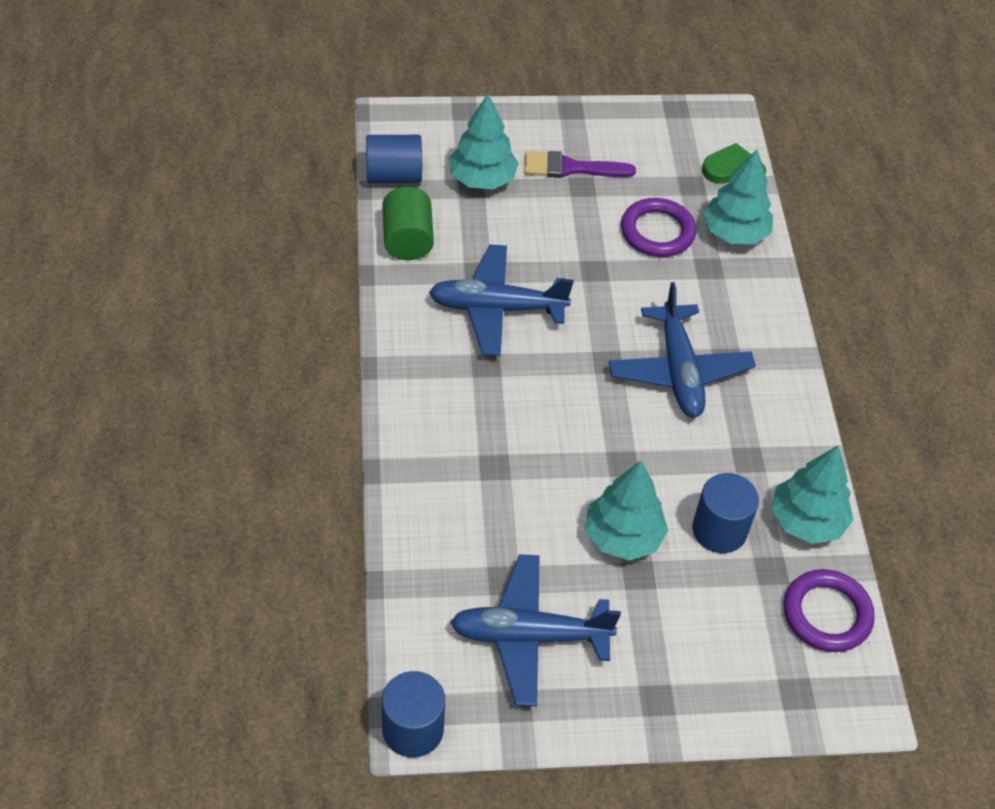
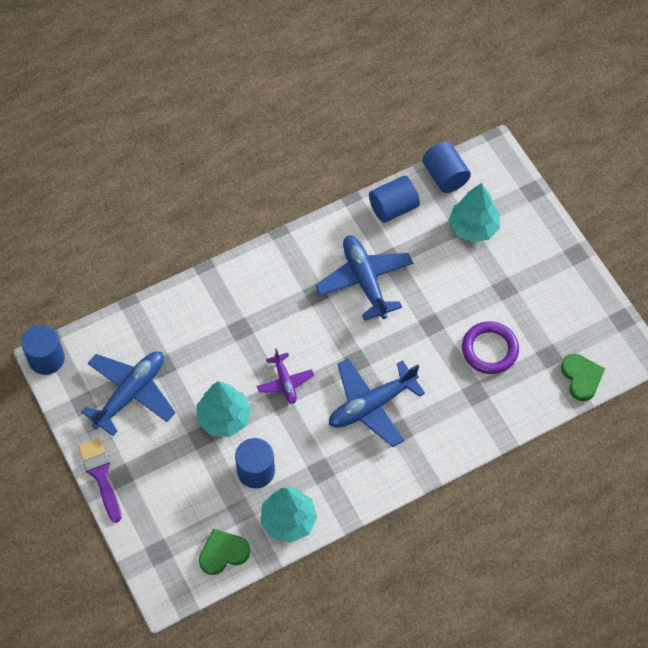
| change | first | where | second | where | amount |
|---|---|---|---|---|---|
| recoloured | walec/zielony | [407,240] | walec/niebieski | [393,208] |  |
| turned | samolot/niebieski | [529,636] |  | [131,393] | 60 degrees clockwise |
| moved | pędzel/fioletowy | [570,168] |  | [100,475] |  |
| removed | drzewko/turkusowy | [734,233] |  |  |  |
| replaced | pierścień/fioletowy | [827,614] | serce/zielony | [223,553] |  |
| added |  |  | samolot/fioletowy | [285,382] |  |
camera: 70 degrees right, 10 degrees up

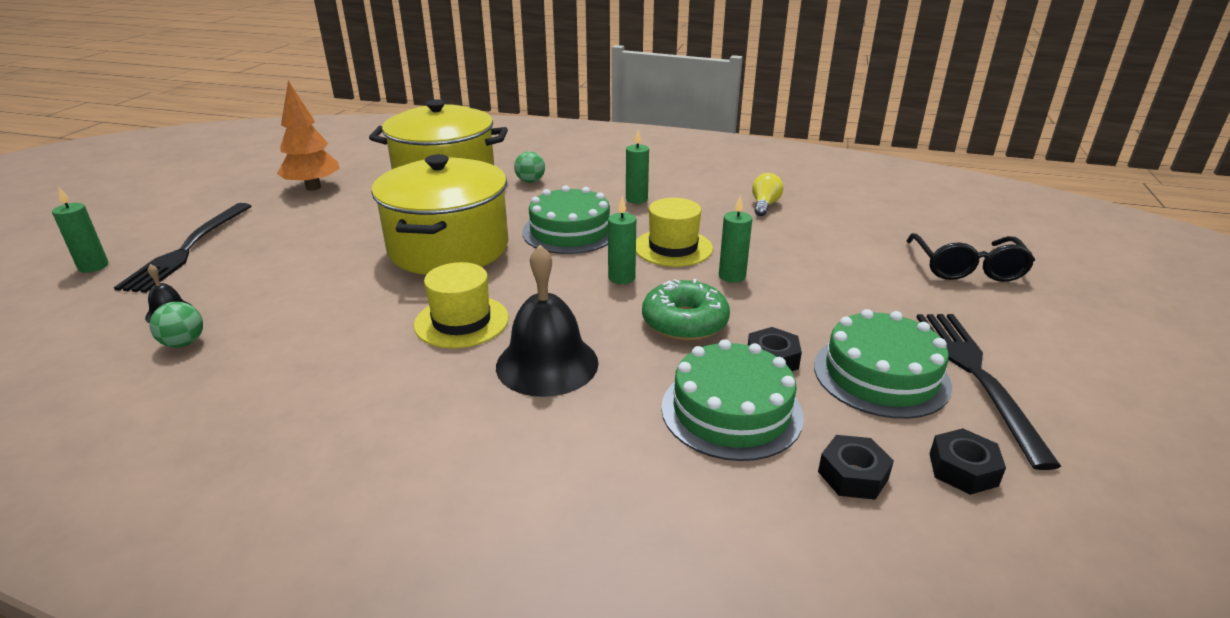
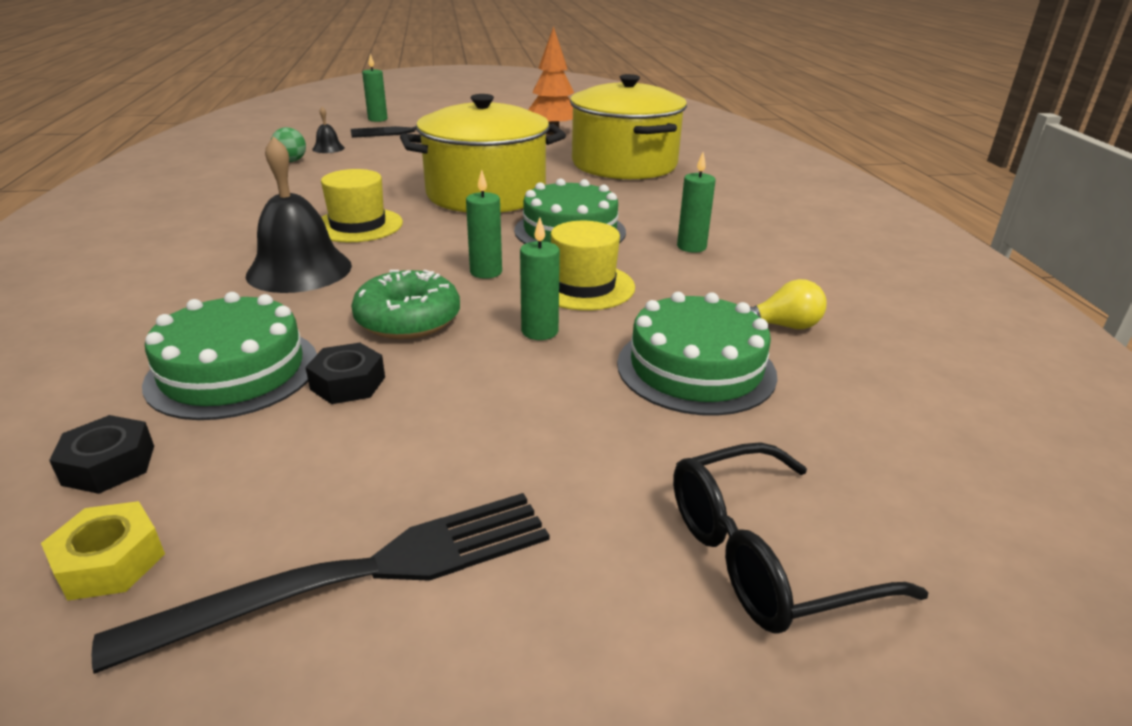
| change | first | where | second | where | amount |
|---|---|---|---|---|---|
| removed | piłka/zielony | [530,181] |  |  |  |
| moved | tort/zielony | [881,375] |  | [696,368] |  |
| recoloured | nakrętka/czarny | [963,469] | nakrętka/żółty | [110,561] |  |
camera: 65 degrees right, 0 degrees up

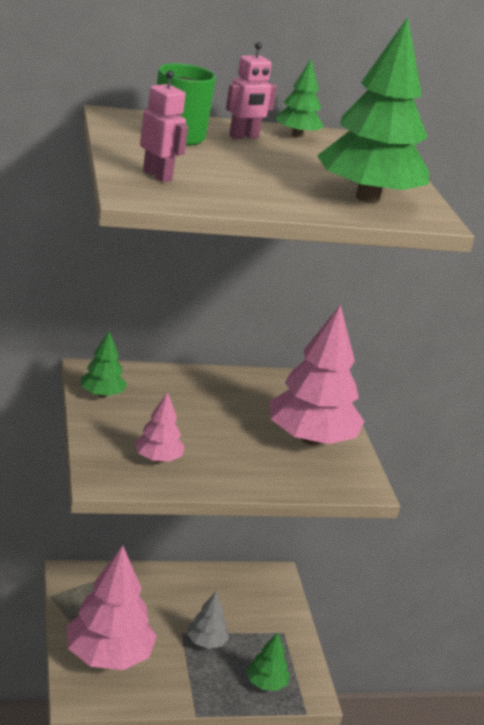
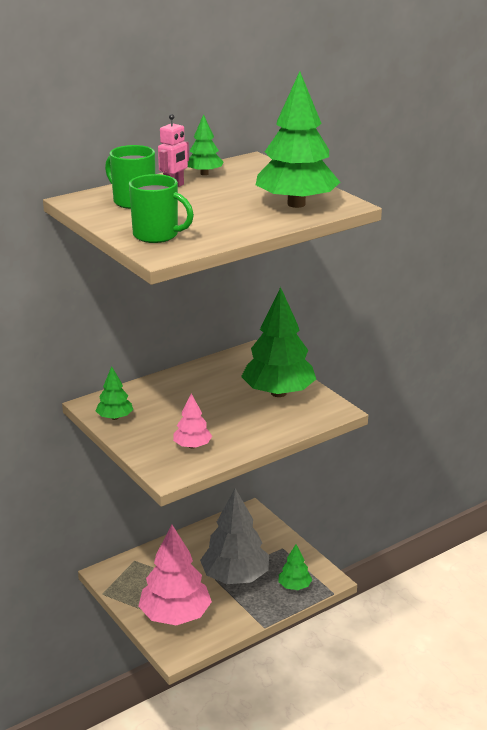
| change | first | where | second | where | amount |
|---|---|---|---|---|---|
| replaced | robot/różowy | [157,176] | kubek/zielony | [157,235] |  |
| resized | drzewko/szary | [206,642] |  | [235,577] | x2.05 |
| recoloured | drzewko/różowy | [310,439] | drzewko/zielony | [278,393] |  |
camera: 20 degrees left, 0 degrees up

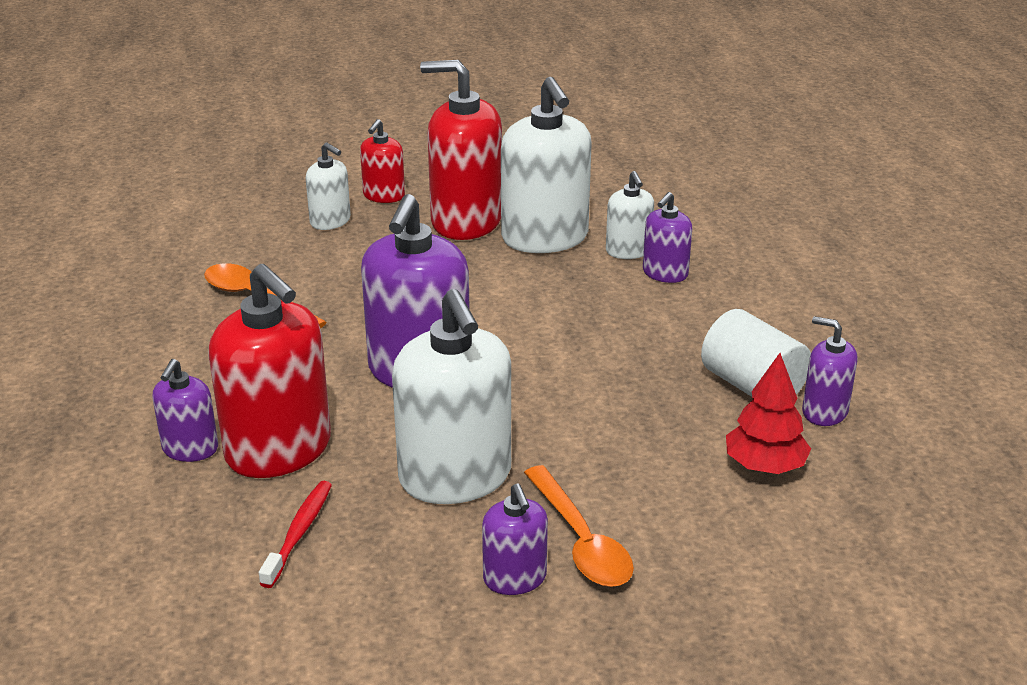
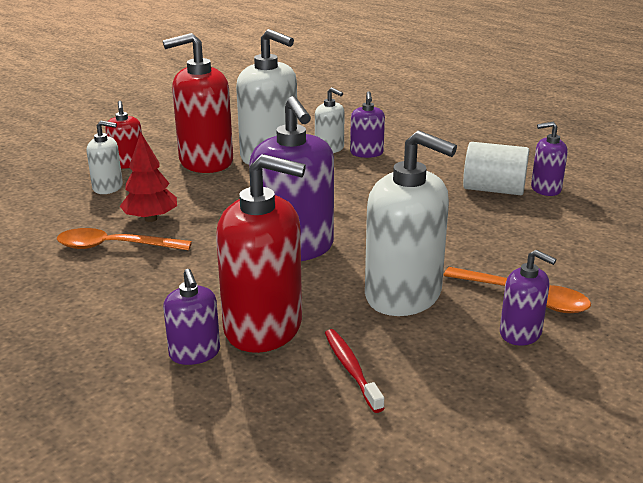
| change | first | where | second | where | amount |
|---|---|---|---|---|---|
| moved | drzewko/czerwony | [765,466] |  | [151,219] |  |
camera: 35 degrees left, 5 degrees down

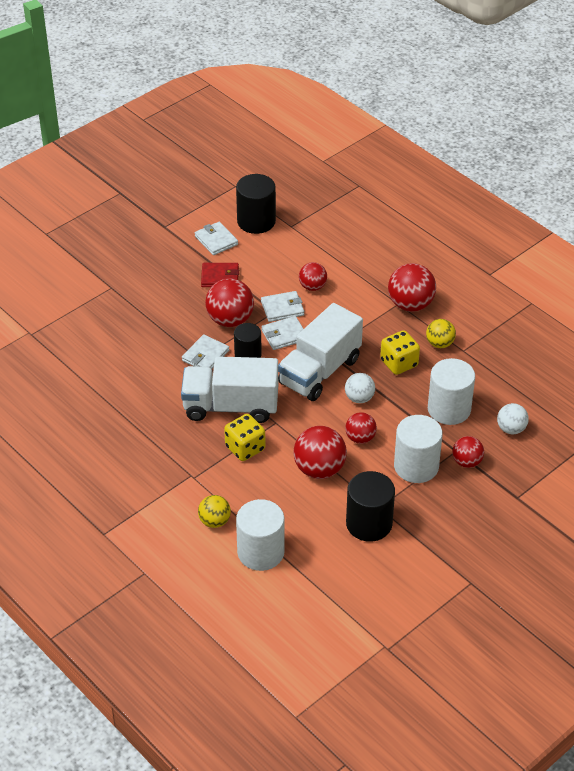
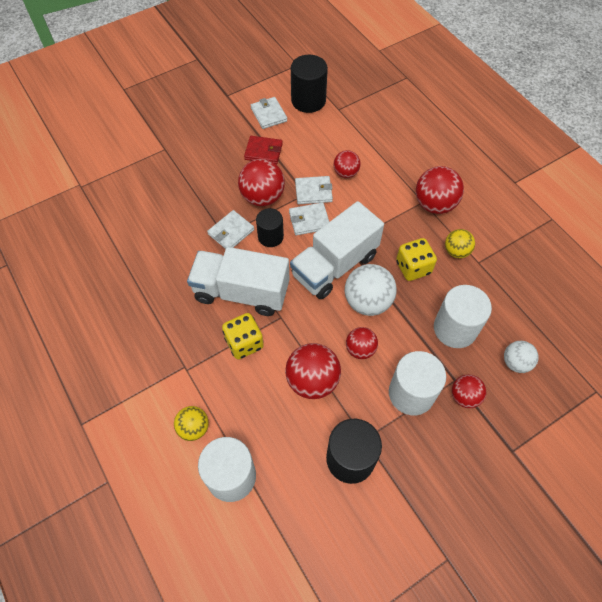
| change | first | where | second | where | amount |
|---|---|---|---|---|---|
| resized | piłka/biały | [359,398] |  | [367,302] | x1.66 |
camera: 10 degrees right, 15 degrees up

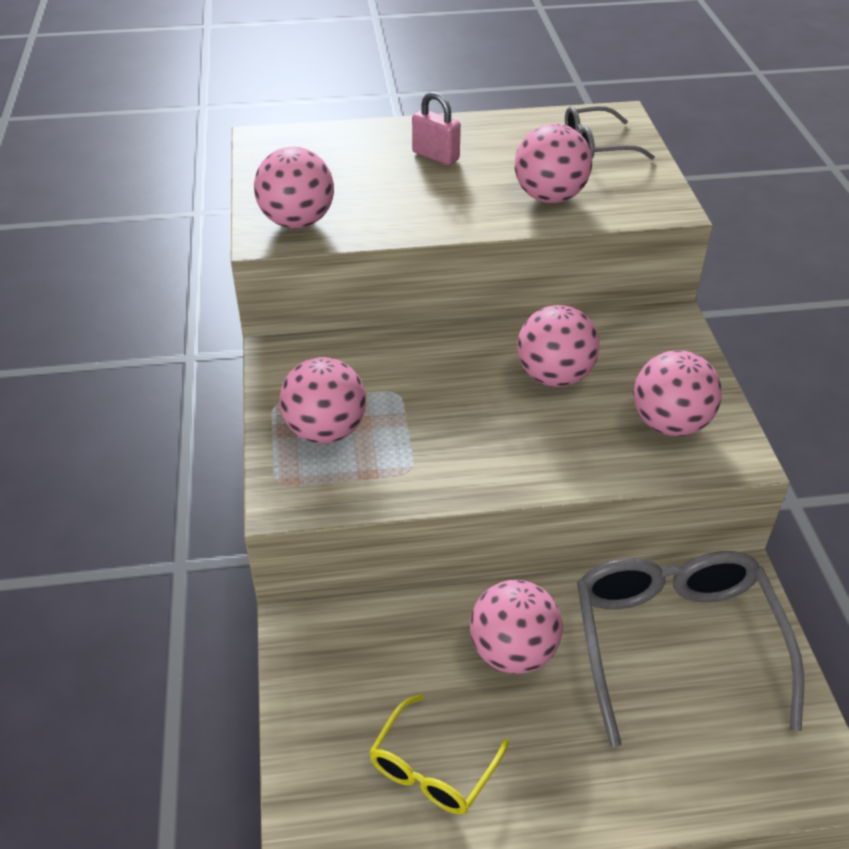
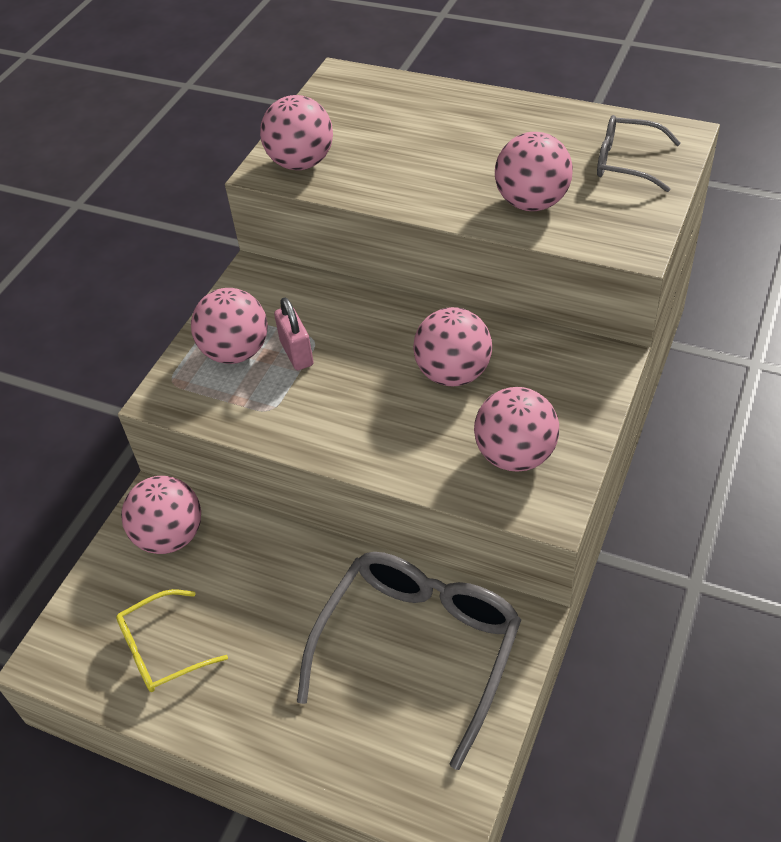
| change | first | where | second | where | amount |
|---|---|---|---|---|---|
| moved | kłódka/różowy | [435,156] |  | [297,353] |  |
| moved | piłka/różowy | [513,651] |  | [170,536] |  |
camera: 35 degrees right, 5 degrees up

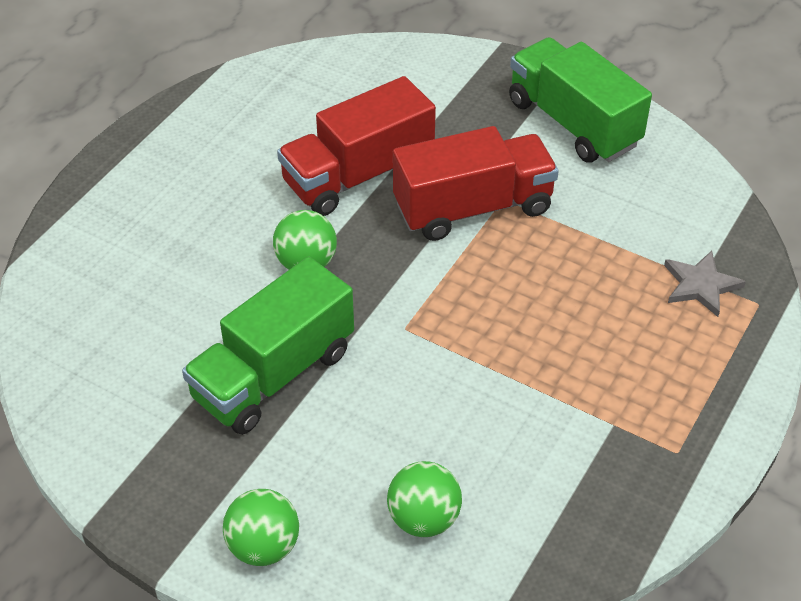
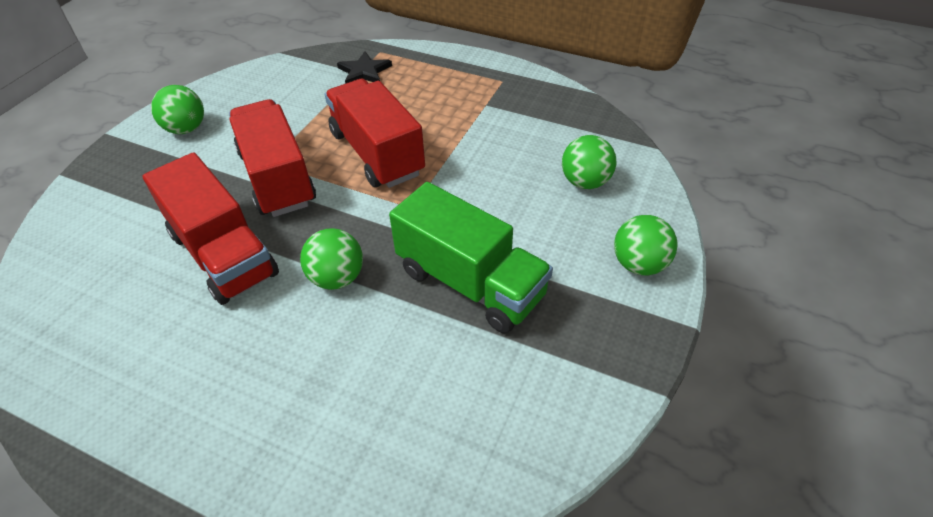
| change | first | where | second | where | amount |
|---|---|---|---|---|---|
| replaced | ciężarówka/zielony | [573,123] | piłka/zielony | [186,129] |  |
| recoloured | gwiazda/szary | [700,285] | gwiazda/czarny | [364,72] |  |
| added |  |  | ciężarówka/czerwony | [377,153] |  |
camera: 95 degrees left, 0 degrees up

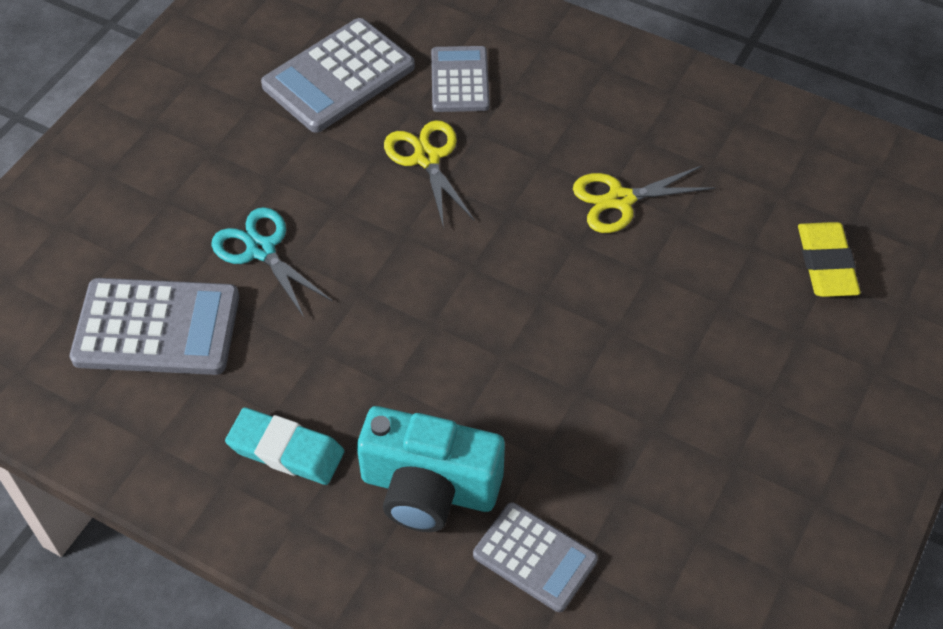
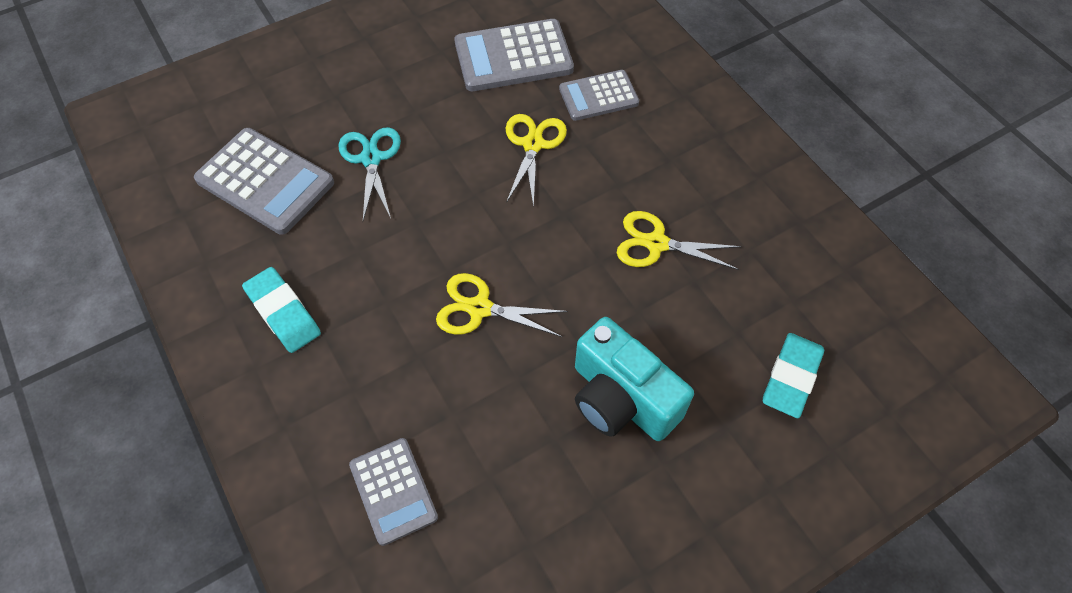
| change | first | where | second | where | amount |
|---|---|---|---|---|---|
| moved | aparat fotograficzny/turkusowy | [429,488] |  | [621,399] |  |
| turned | kalkulator/szary | [459,80] |  | [598,96] | 135 degrees counterclockwise |
| recoloured | gumka do mazania/żółty | [826,264] | gumka do mazania/turkusowy | [791,377] |  |
| added |  |  | nożyczki/żółty | [480,308] |  |
camera: 30 degrees right, 5 degrees up

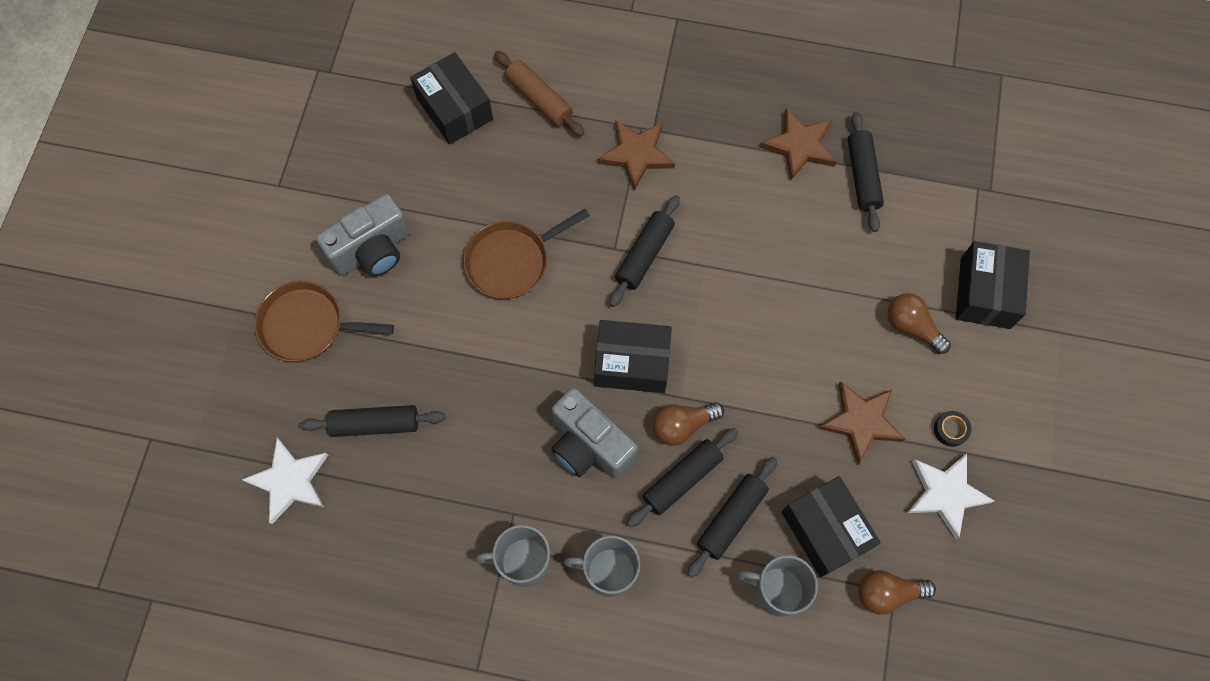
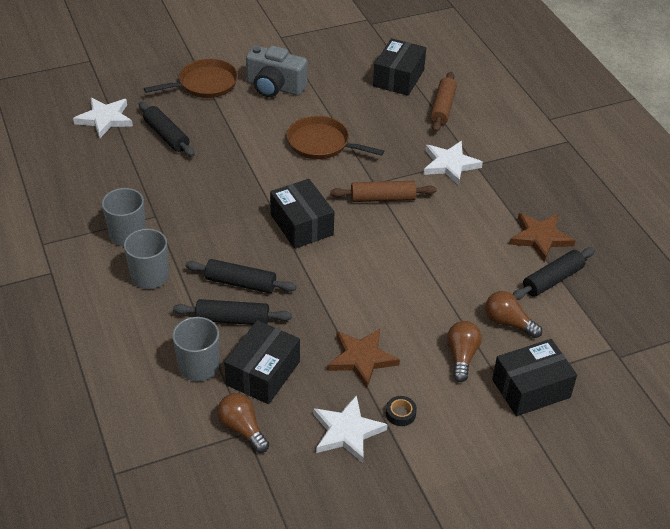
| change | first | where | second | where | amount |
|---|---|---|---|---|---|
| turned | patelnia/brązowy | [307,325] |  | [205,84] | 90 degrees clockwise |
| removed | aparat fotograficzny/szary | [589,445] |  |  |  |
| recoloured | gwiazda/brązowy | [636,155] | gwiazda/biały | [449,164] |  |
| recoloured | wałek do ciasta/czarny | [644,255] | wałek do ciasta/brązowy | [383,198] |  |
| moved | żarówka/brązowy | [682,425] |  | [508,322] |  |
camera: 55 degrees right, 25 degrees down

